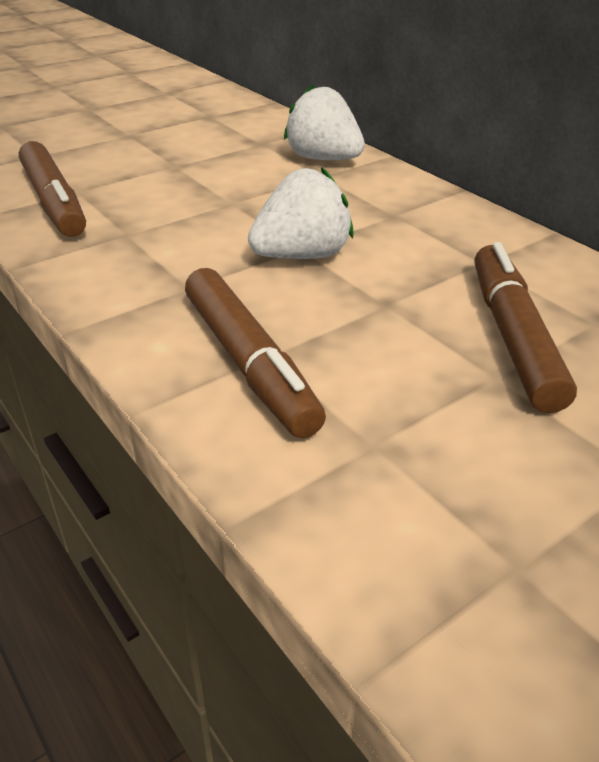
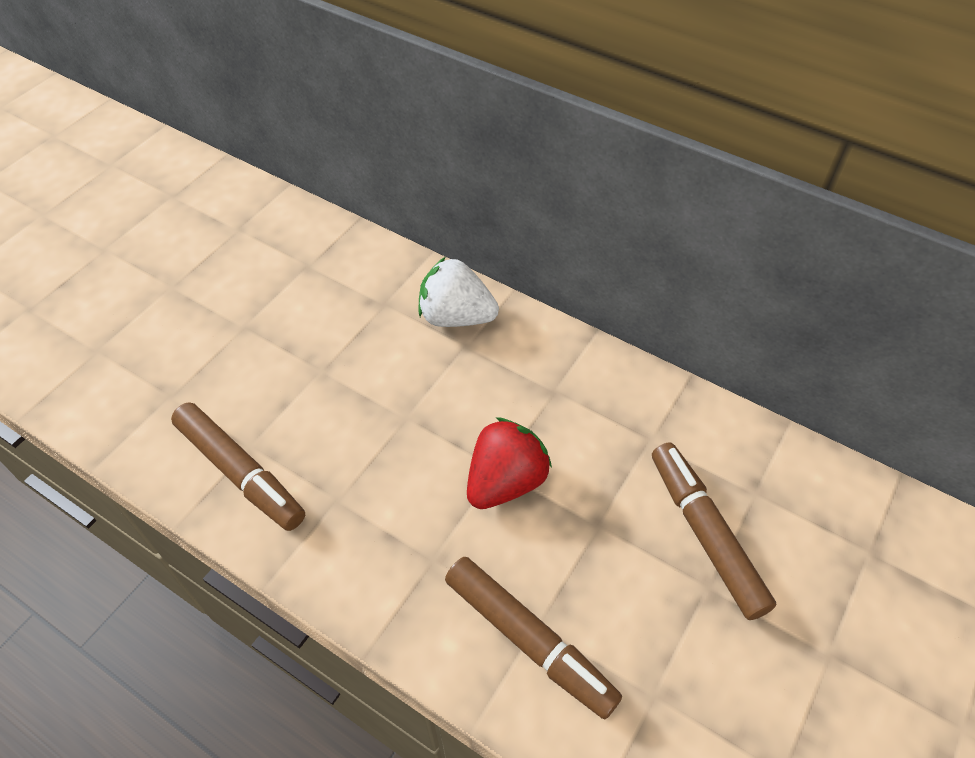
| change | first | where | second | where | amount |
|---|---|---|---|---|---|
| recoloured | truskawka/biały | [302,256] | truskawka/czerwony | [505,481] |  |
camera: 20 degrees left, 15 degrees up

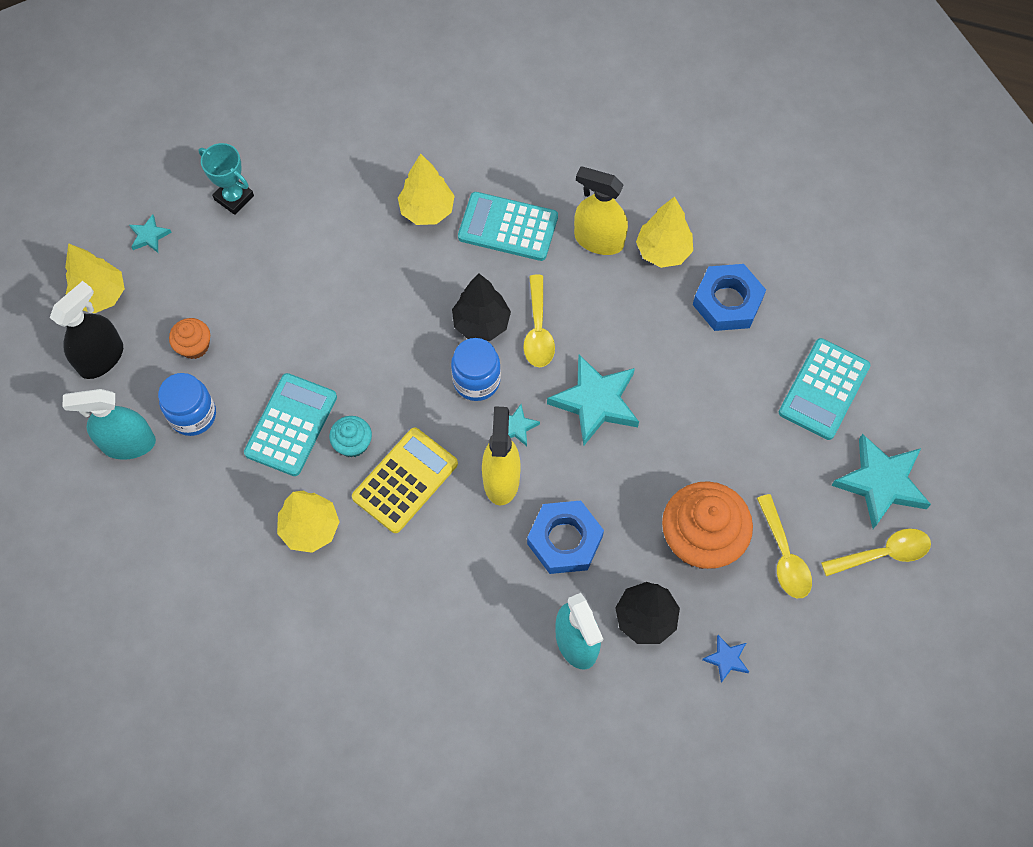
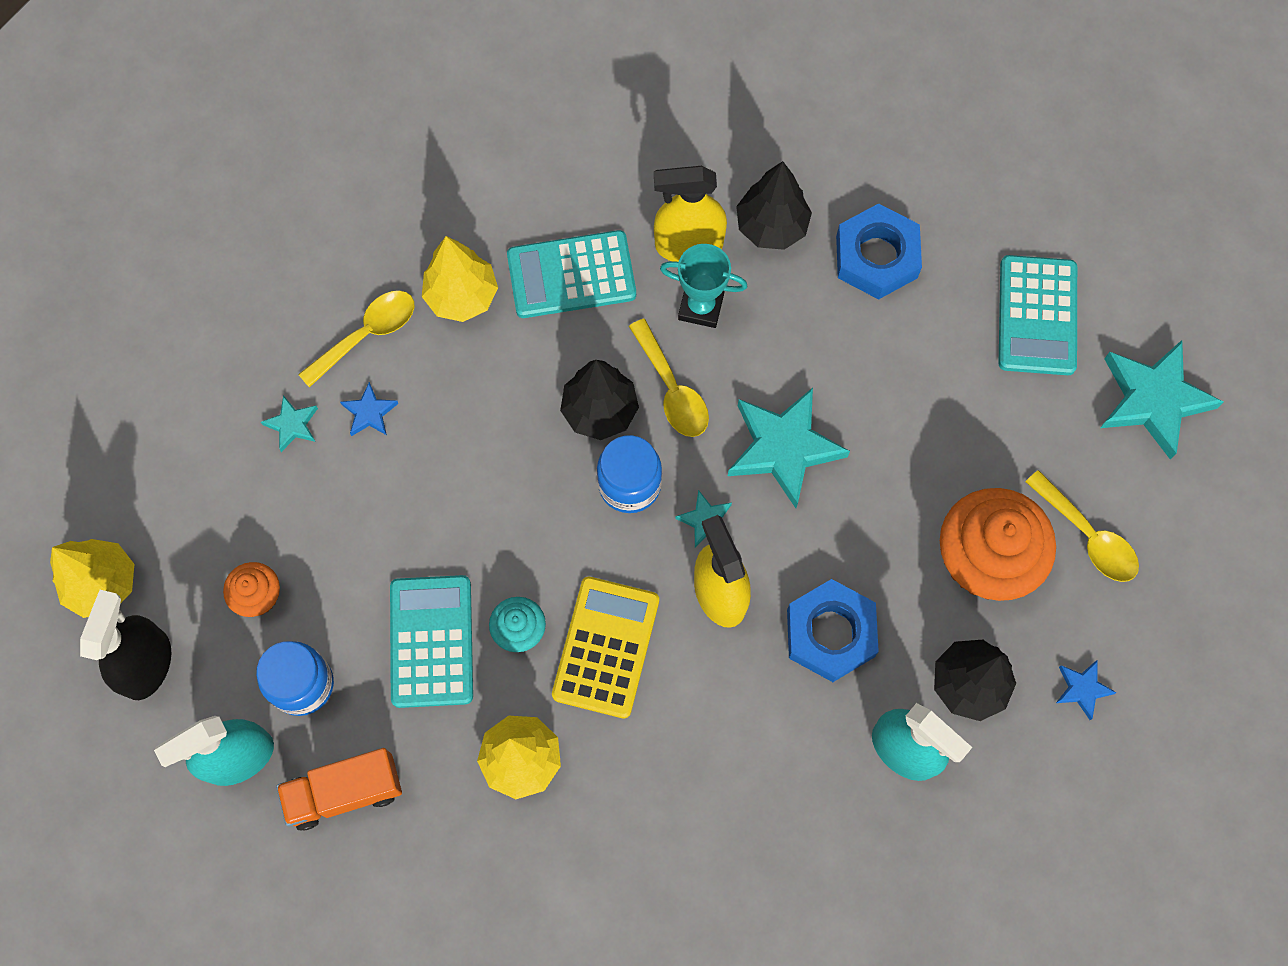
| change | first | where | second | where | amount |
|---|---|---|---|---|---|
| moved | gwiazda/turkusowy | [149,236] |  | [292,425] |  |
| moved | puchar/turkusowy | [234,198] |  | [701,307] |  |
| recoloured | drzewko/żółty | [663,251] | drzewko/czarny | [771,226] |  |
| moved | łyżka/żółty | [883,553] |  | [367,334] |  |
| added |  |  | ciężarówka/pomarańczowy | [344,792] |  |
| added |  |  | gwiazda/niebieski | [369,413] |  |
camera: 25 degrees left, 5 degrees up

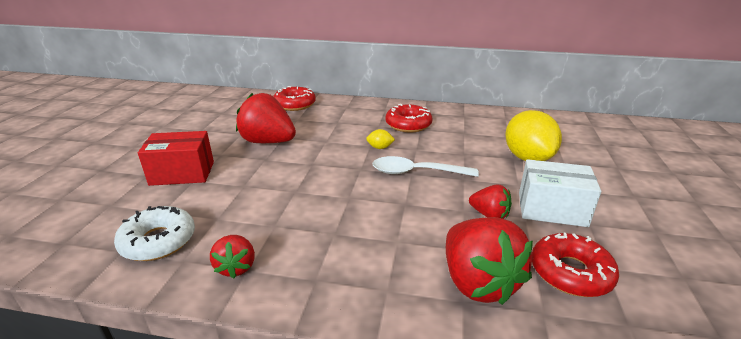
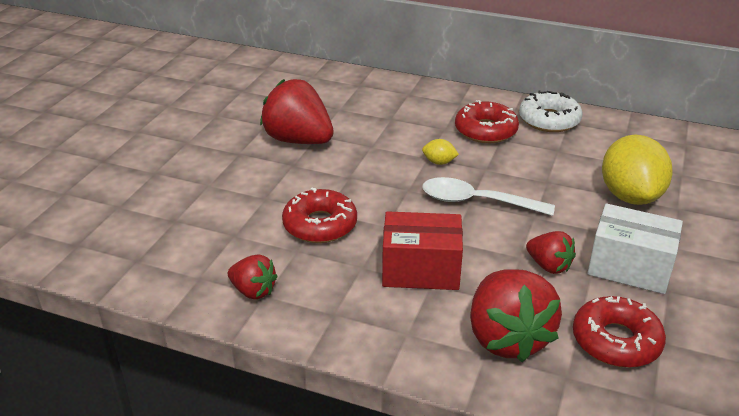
| change | first | where | second | where | amount |
|---|---|---|---|---|---|
| moved | donut/biały | [158,241] |  | [549,120] |  |
| moved | pudełko/czerwony | [182,173] |  | [421,270] |  |
| turned | truskawka/czerwony | [236,267] |  | [253,291] | 60 degrees counterclockwise |
| moved | donut/czerwony | [294,104] |  | [320,225] |  |
camera: 10 degrees right, 5 degrees up

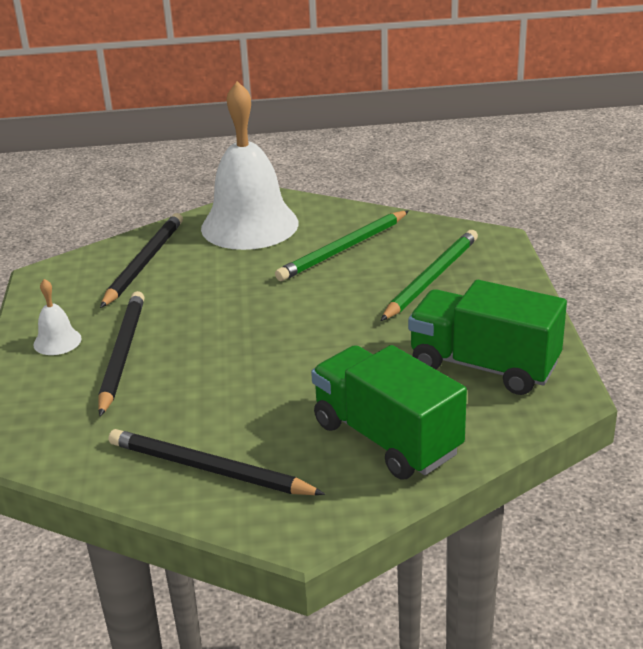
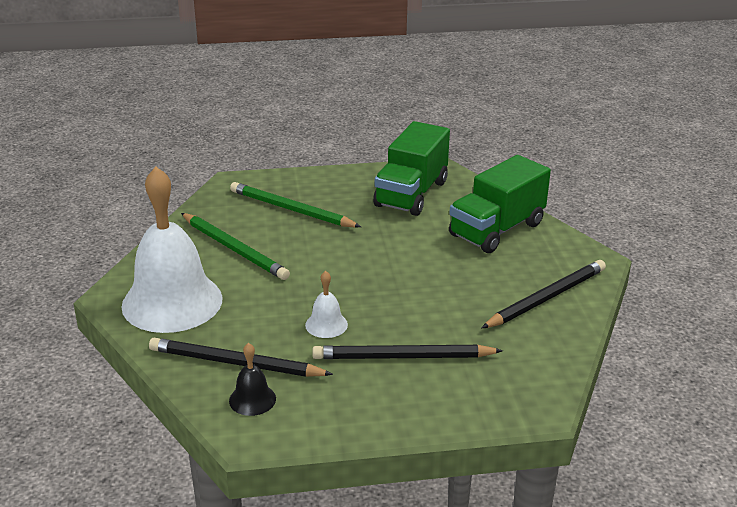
| change | first | where | second | where | amount |
|---|---|---|---|---|---|
| moved | dzwonek/biały | [57,341] |  | [326,324] |  |
| turned | ołówek/czarny | [209,469] |  | [546,298] | 150 degrees counterclockwise |
| added |  |  | dzwonek/czarny | [252,399] |  |
camera: 95 degrees left, 0 degrees up

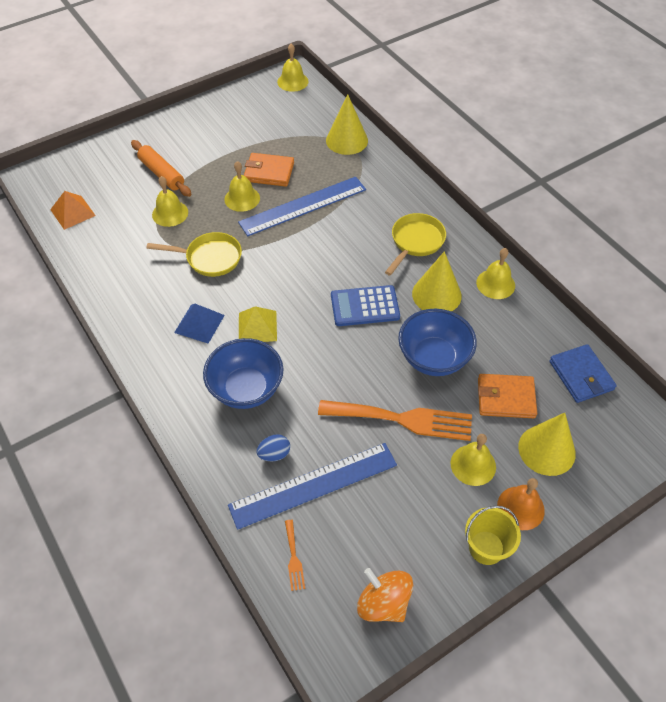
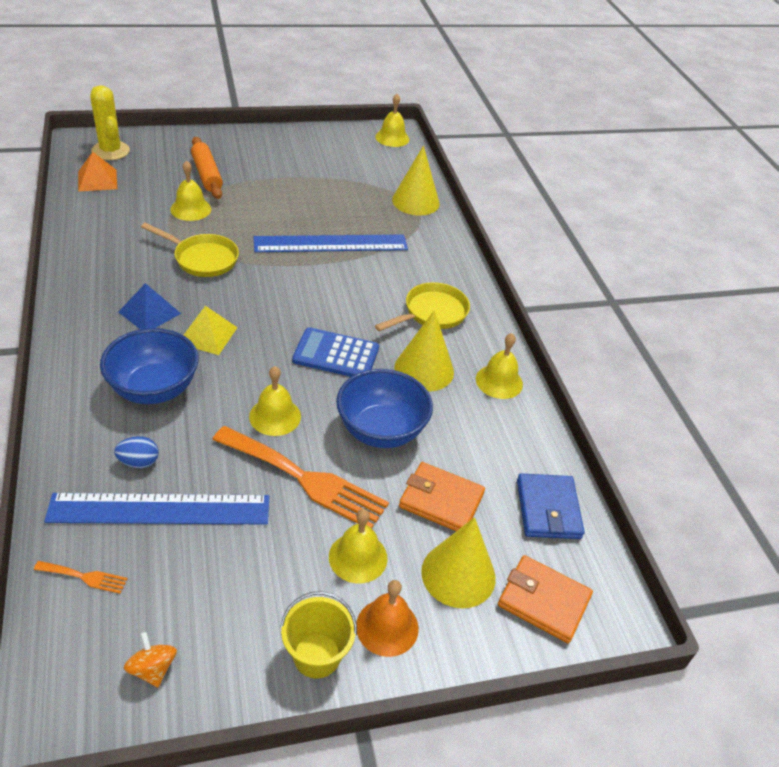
| change | first | where | second | where | amount |
|---|---|---|---|---|---|
| moved | dzwonek/żółty | [242,198] |  | [275,416] |  |
| moved | portfel/pomarańczowy | [269,172] |  | [543,601] |  |
| turned | widelec/pomarańczowy | [294,558] |  | [85,577] | 90 degrees counterclockwise |
| resized | bączek/pomarańczowy | [383,603] |  | [152,669] | x0.62 |
| added |  |  | kaktus/żółty | [110,151] |  |
camera: 15 degrees right, 10 degrees down

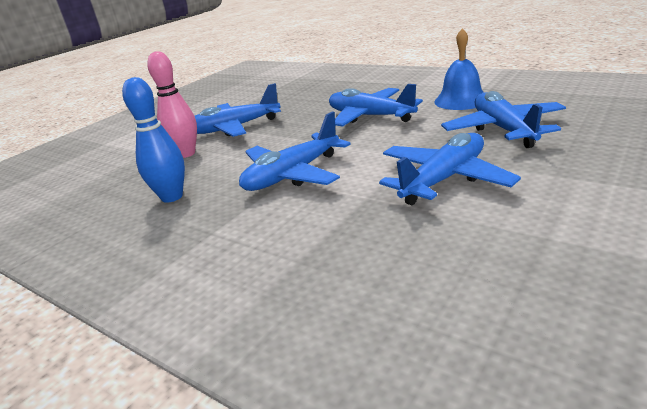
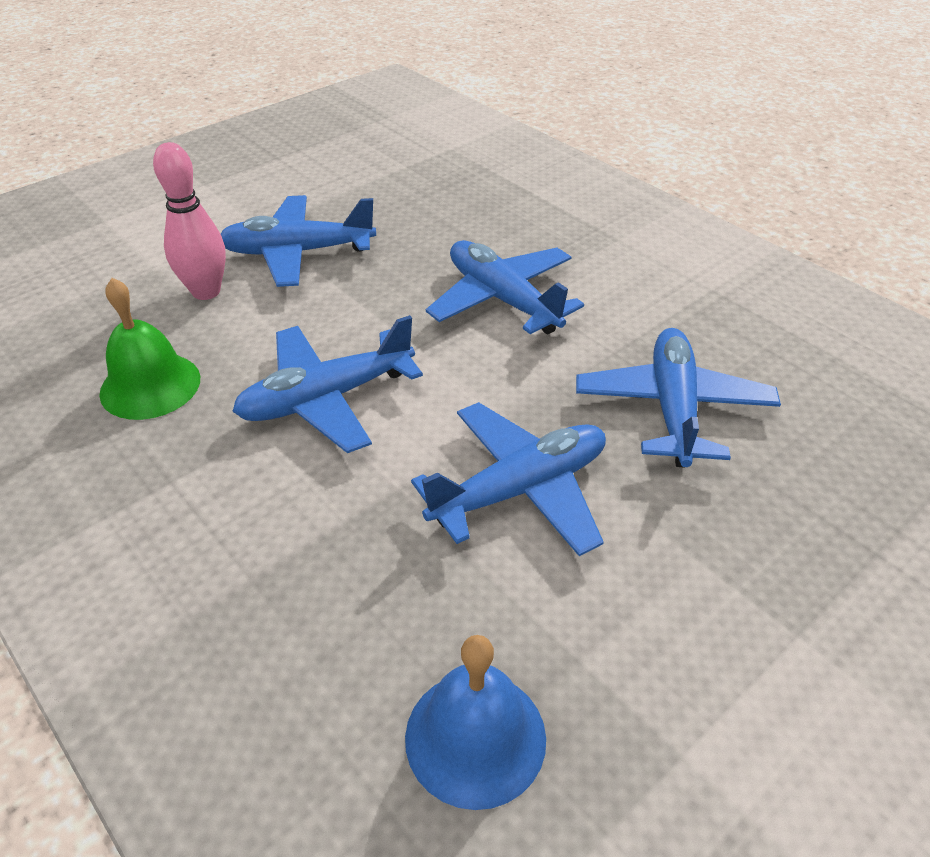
| change | first | where | second | where | amount |
|---|---|---|---|---|---|
| replaced | kręgiel/niebieski | [172,197] | dzwonek/zielony | [150,385] |  |
| moved | dzwonek/niebieski | [461,100] |  | [475,737] |  |
camera: 10 degrees right, 15 degrees up

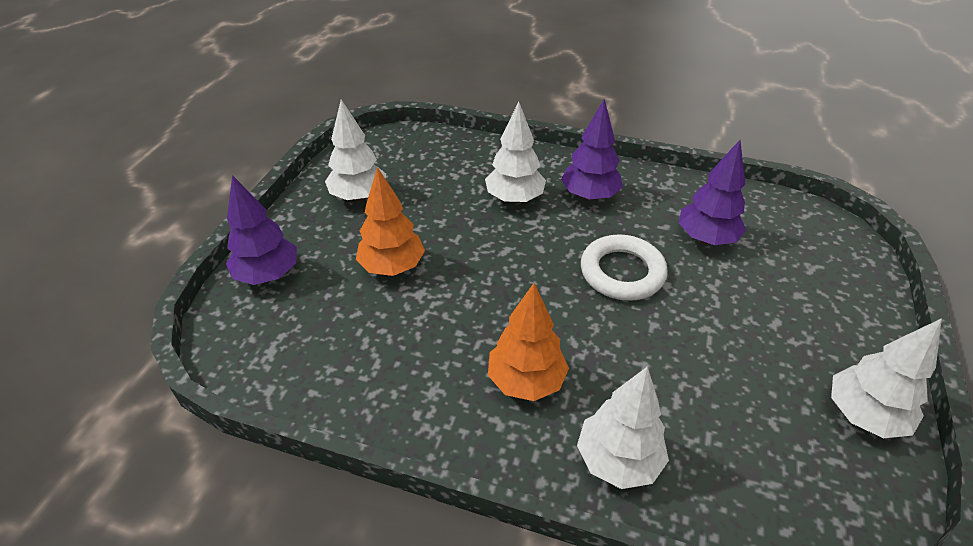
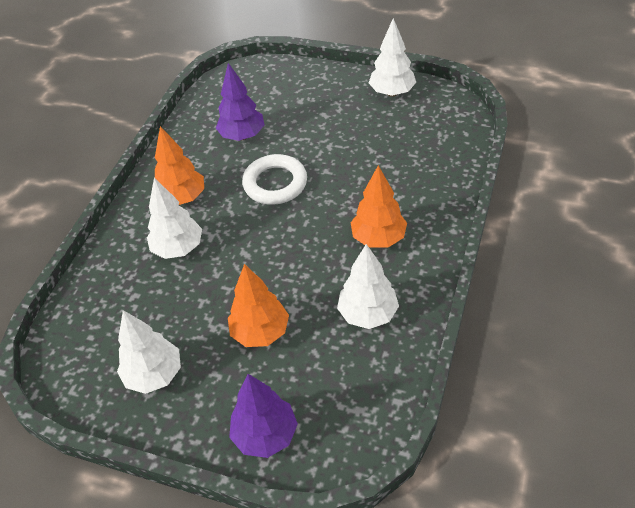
| change | first | where | second | where | amount |
|---|---|---|---|---|---|
| recoloured | drzewko/fioletowy | [589,196] | drzewko/pomarańczowy | [182,198] |  |
| moved | drzewko/biały | [618,460] |  | [368,314] |  |
camera: 85 degrees left, 5 degrees up

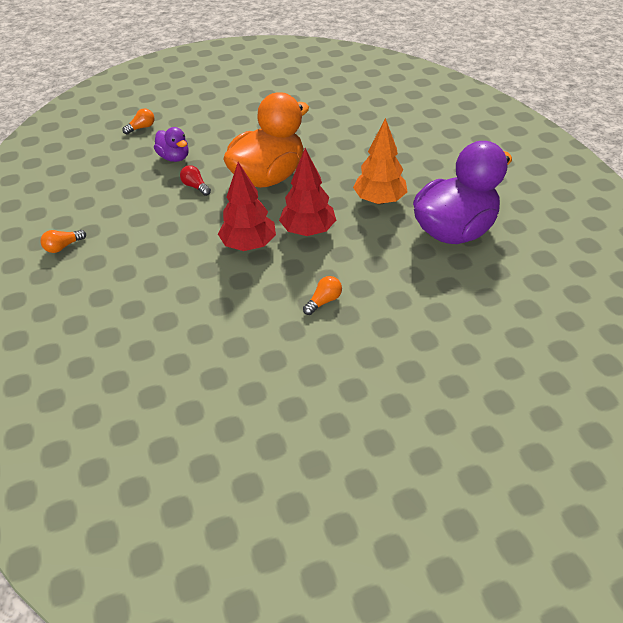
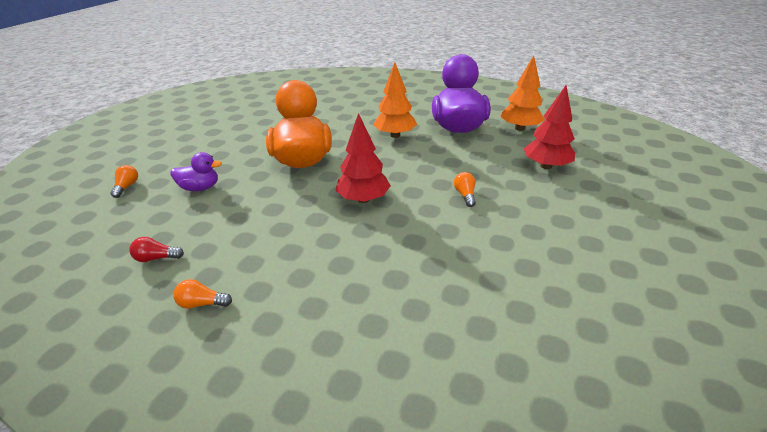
| change | first | where | second | where | amount |
|---|---|---|---|---|---|
| turned | żarówka/pomarańczowy | [63,247] |  | [202,303] | 90 degrees clockwise |
| moved | żarówka/czerwony | [195,187] |  | [156,258] |  |
| moved | drzewko/czerwony | [308,231] |  | [546,166] |  |
| added |  |  | drzewko/pomarańczowy | [519,128] |  |
camera: 50 degrees left, 10 degrees down

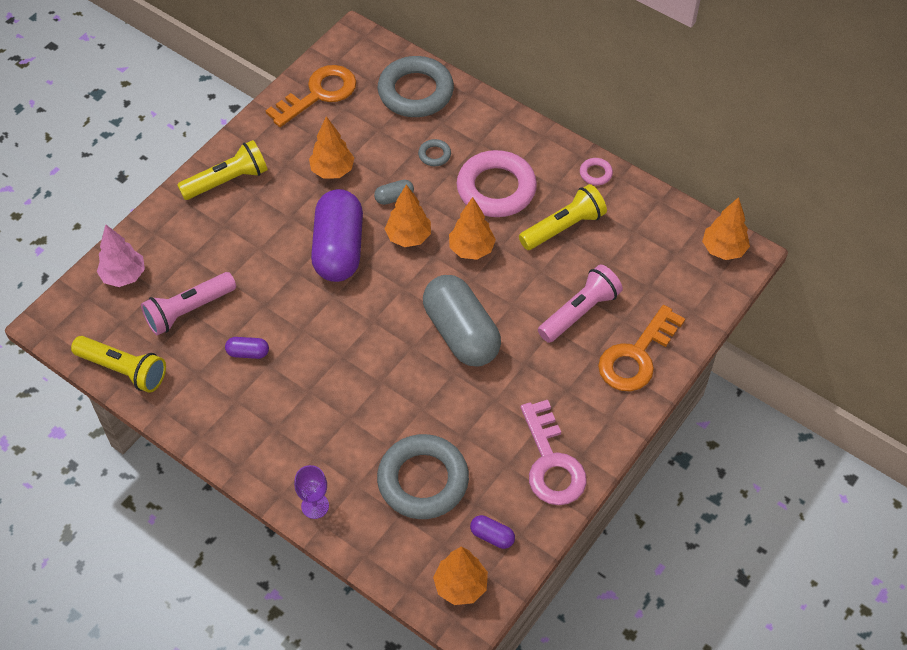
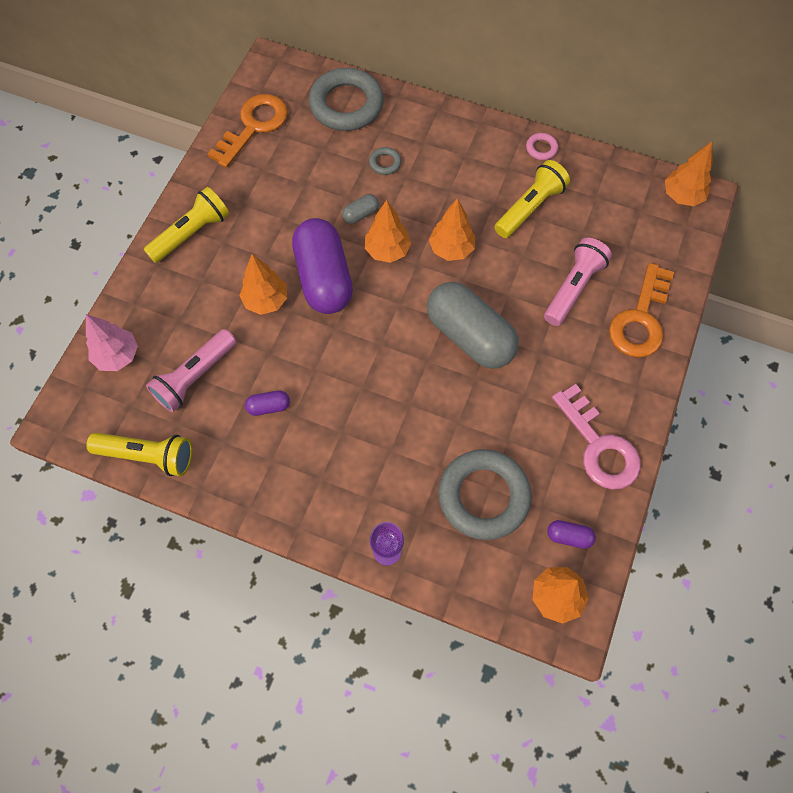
| change | first | where | second | where | amount |
|---|---|---|---|---|---|
| moved | drzewko/pomarańczowy | [332,171] |  | [266,301] |  |
| removed | pierścień/różowy | [496,189] |  |  |  |
camera: 15 degrees left, 10 degrees up

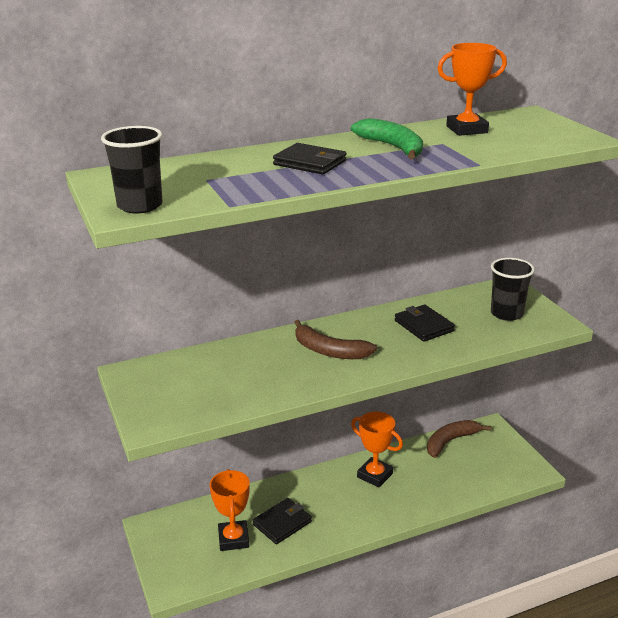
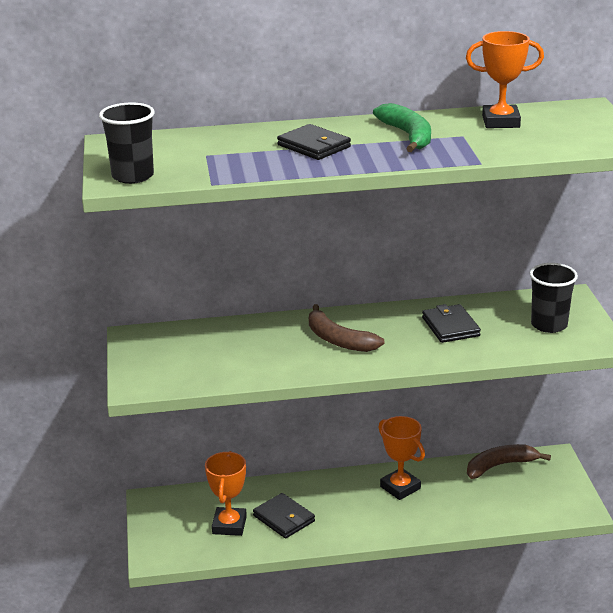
| change | first | where | second | where | amount |
|---|---|---|---|---|---|
| turned | portfel/czarny | [282,523] |  | [284,518] | 75 degrees clockwise |
camera: 15 degrees right, 0 degrees up

